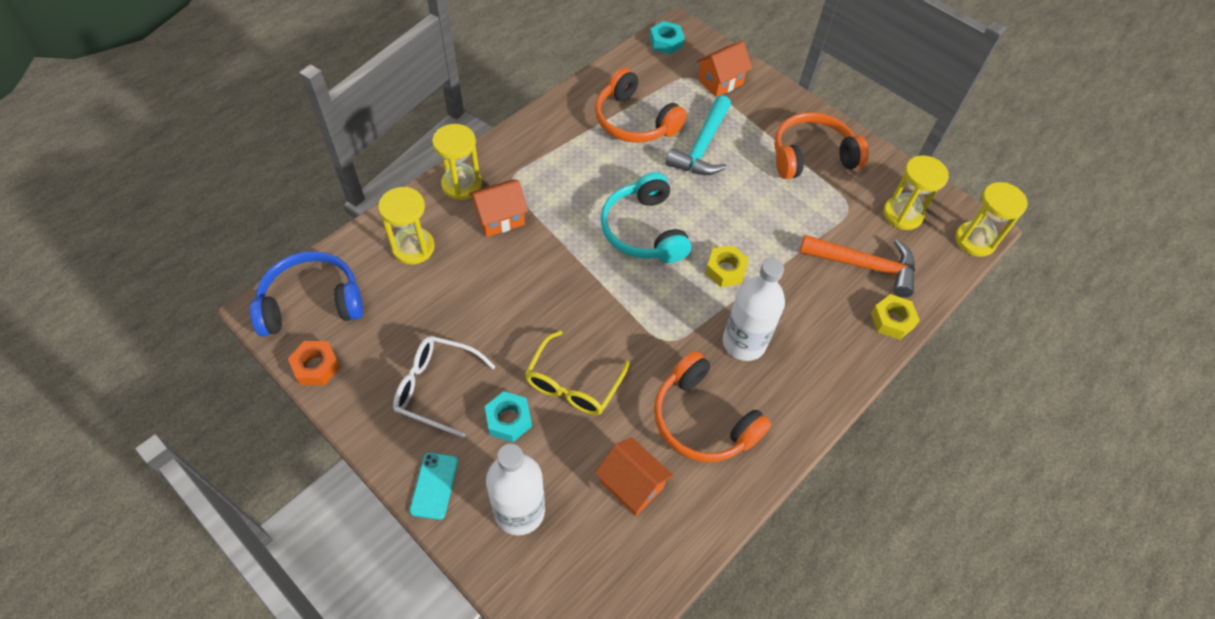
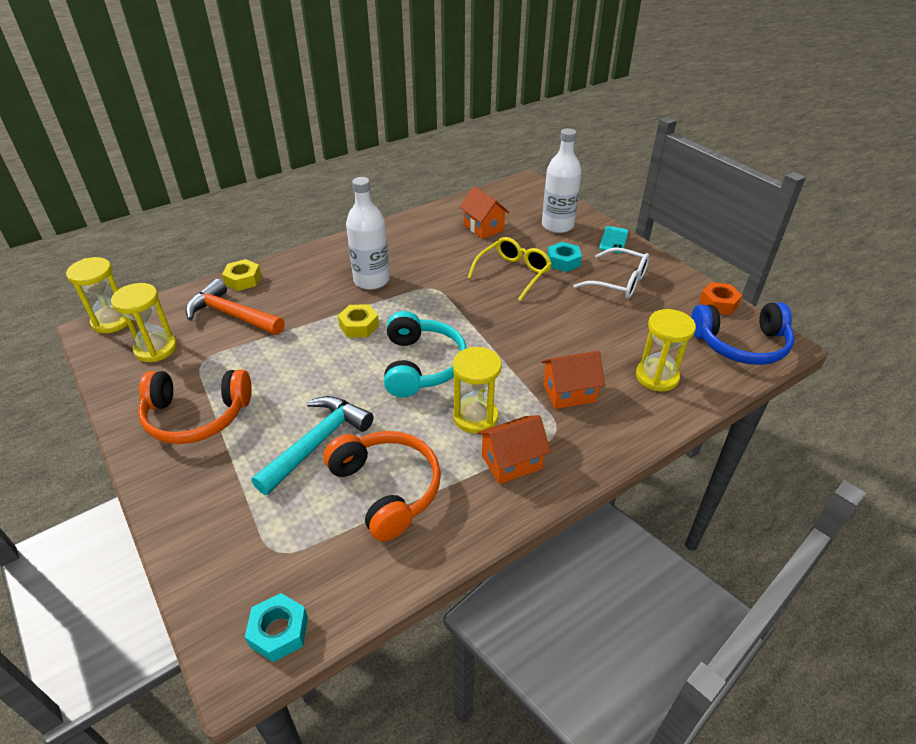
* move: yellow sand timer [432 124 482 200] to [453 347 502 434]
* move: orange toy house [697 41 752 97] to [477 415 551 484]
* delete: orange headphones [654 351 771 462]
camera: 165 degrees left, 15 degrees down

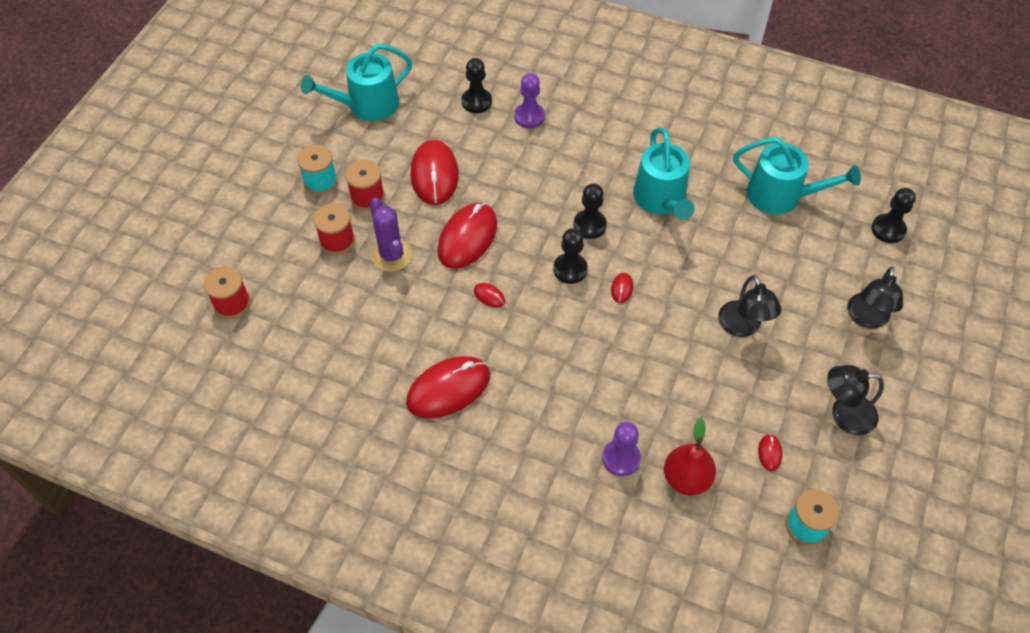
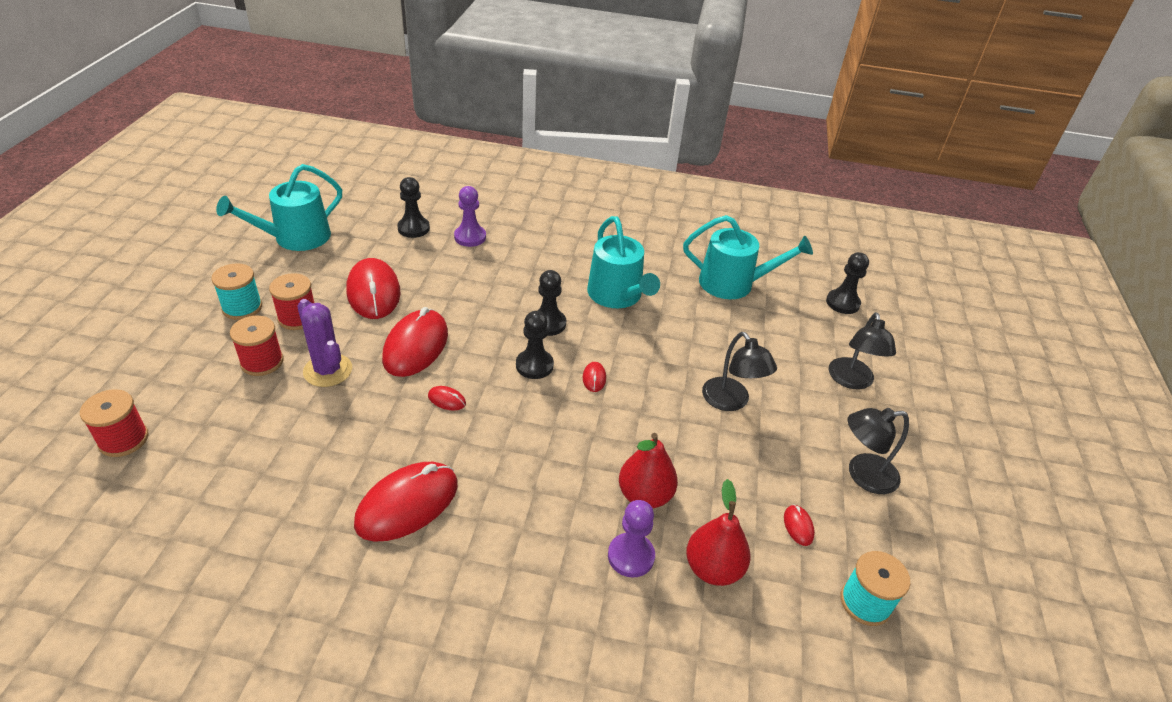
* insert: scarlet toy pear [619 433 678 508]
camera: 15 degrees left, 15 degrees down

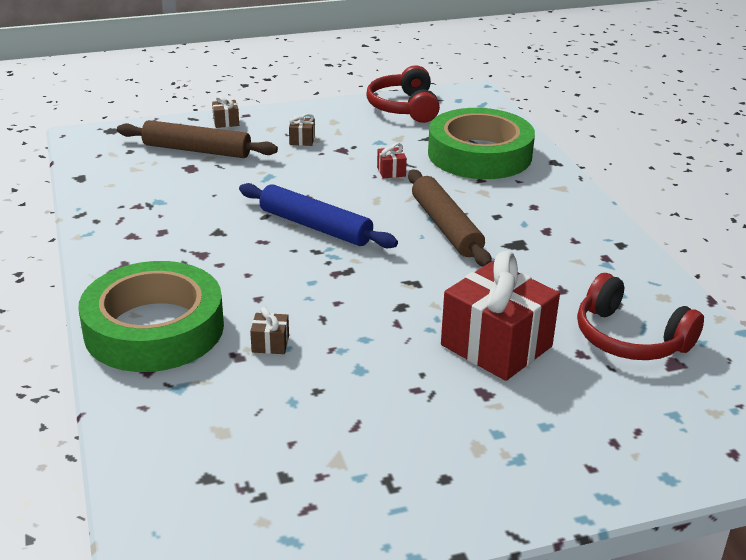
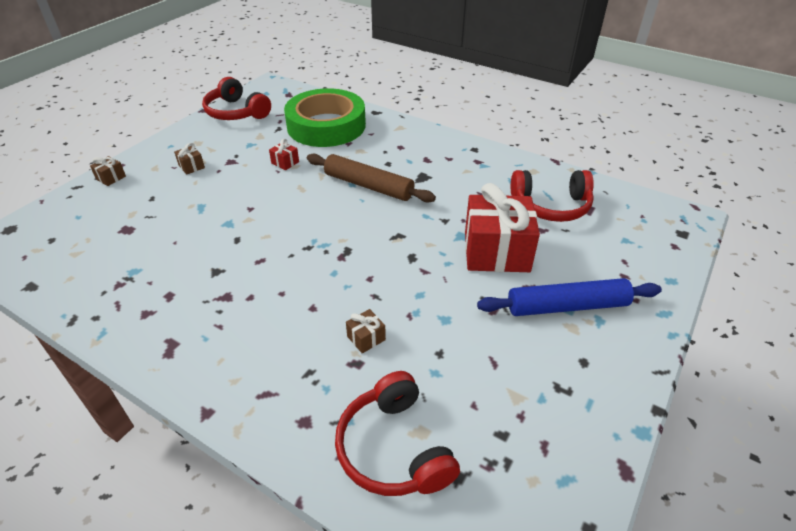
* insert: scarlet headphones [335 371 460 496]
* move: cobalt pastry roller [239 183 398 248] to [477 278 662 316]
* delete: leaf-green roll of tape [78 261 224 372]
* delete: dark brown pastry roller [117 120 278 158]
camera: 40 degrees left, 10 degrees up

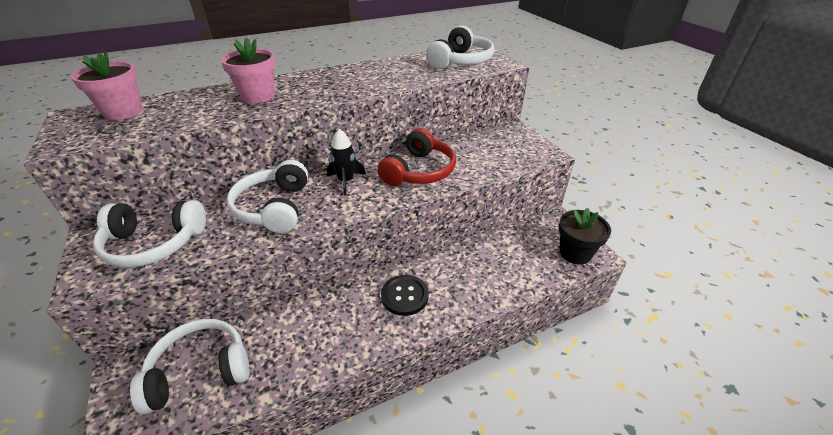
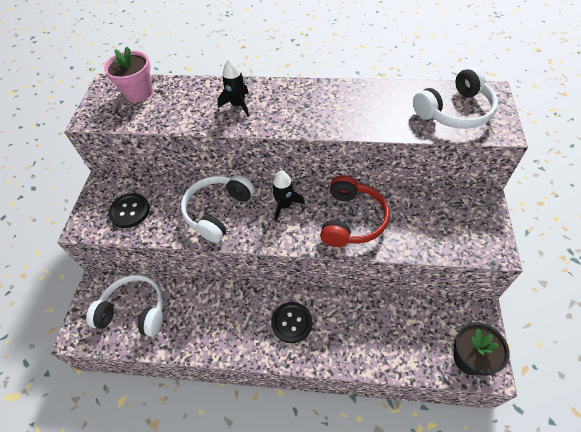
* replace: snow-white headphones [93 200 206 268] to black shirt button [108 193 150 228]
* replace: pink flower pot [221 37 276 103] to black rocket [217 59 249 117]
* rotate: scarlet headphones [377 128 456 186] = [320 175 390 247] 45 degrees counterclockwise
camera: 35 degrees right, 15 degrees up

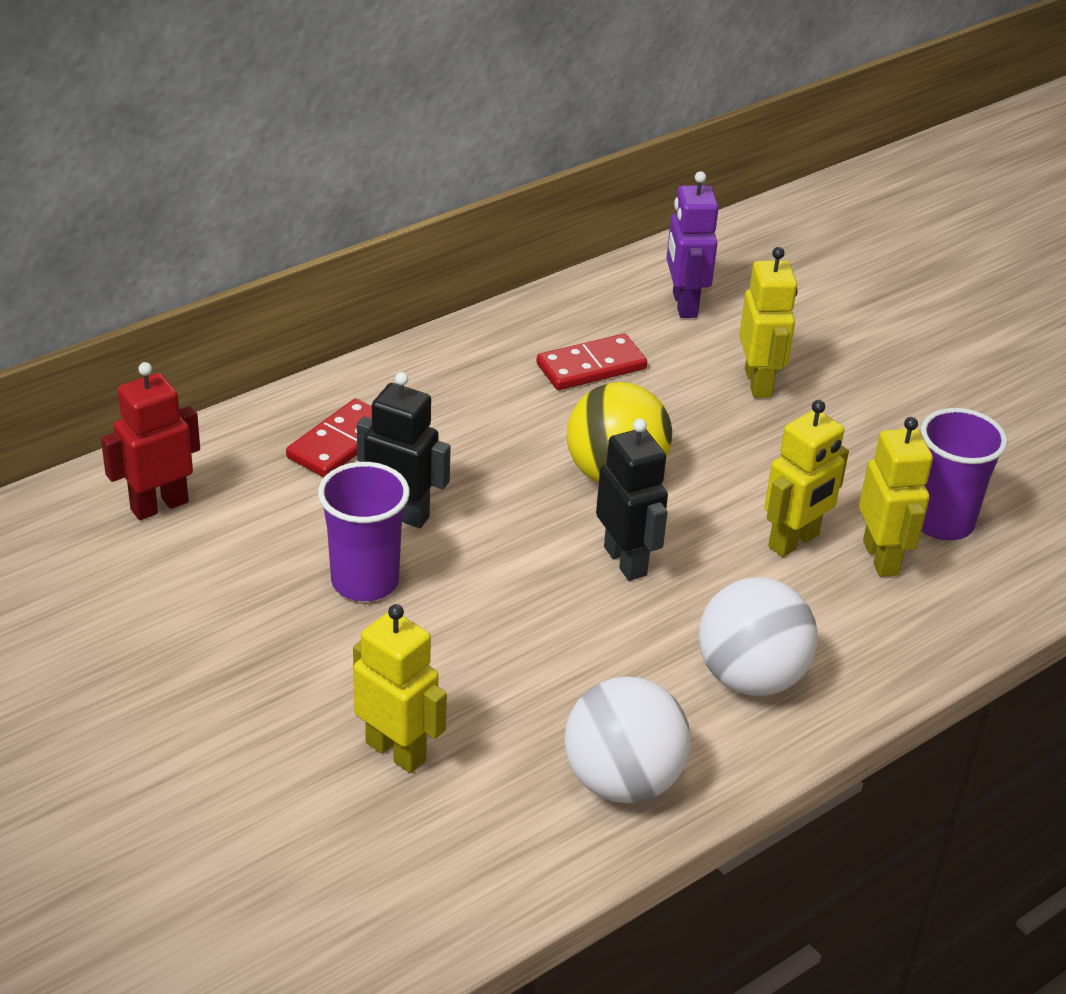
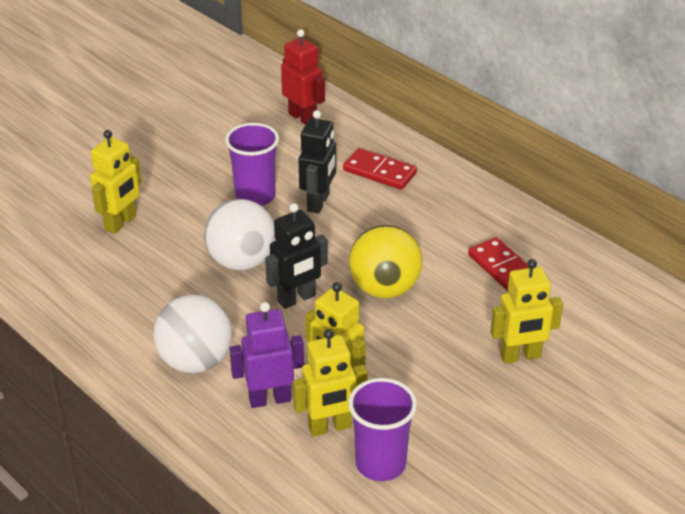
* move: snow-white sphere [565 676 691 803] to [204 199 276 270]
* move: purple robot [667 171 719 318] to [229 302 304 408]
camera: 85 degrees right, 0 degrees up

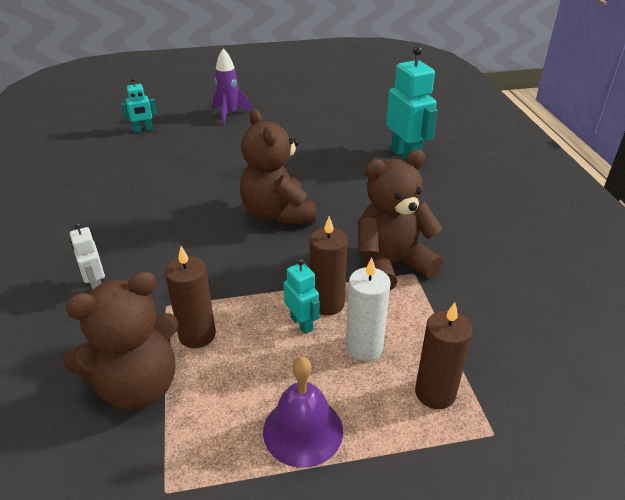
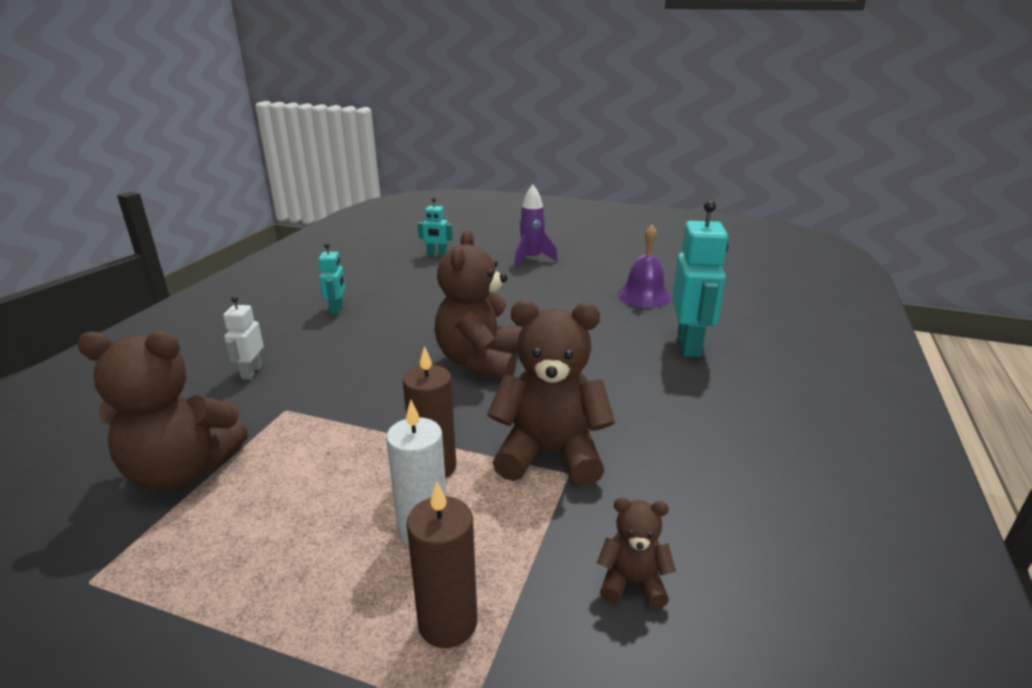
* move: teal robot [284 258 320 334] to [318 243 345 315]
* insert: dark brown teddy [597 498 676 609]
* move: purple school bell [263 357 343 468] to [617 225 671 308]
* delete: dark brown candle [165 246 216 348]
camera: 30 degrees right, 10 degrees down

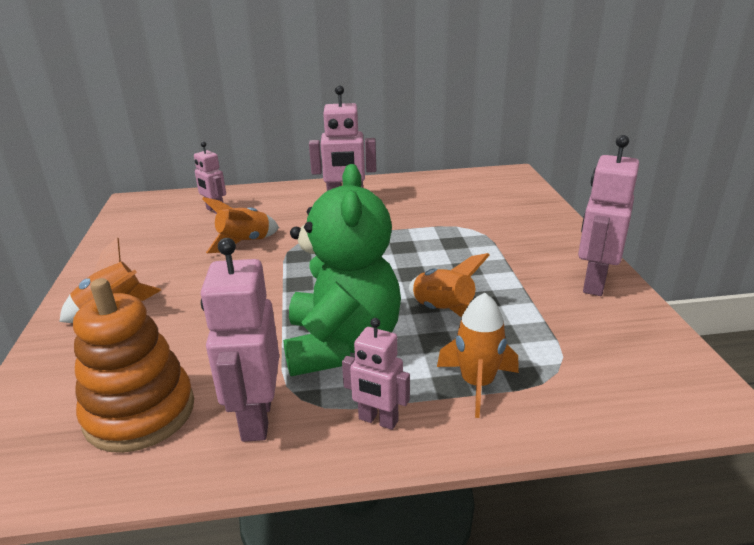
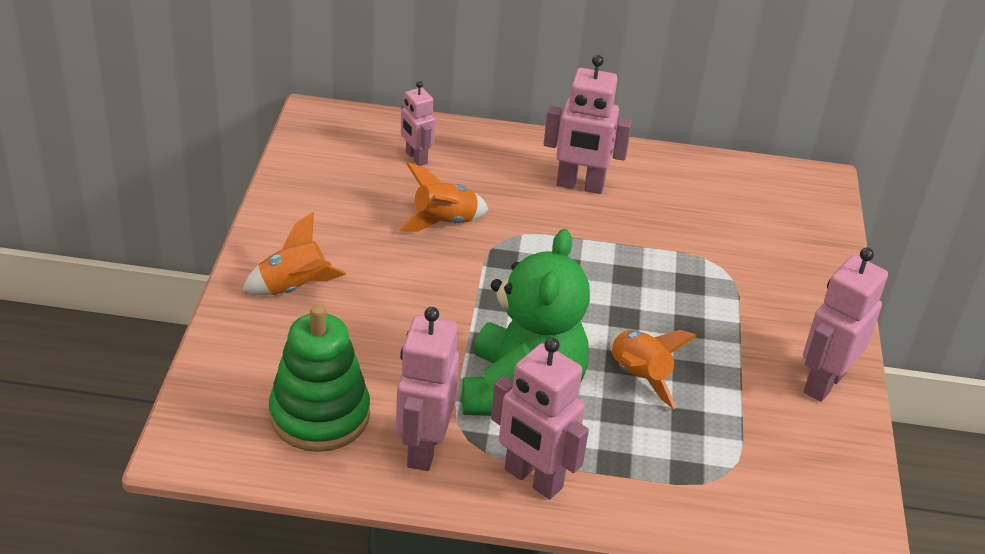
* recolor: orange stacking rings [73 278 194 453] to leaf-green stacking rings [269 305 370 452]
* resize: pink robot [342 318 410 430] = [491 338 589 499] x1.65
* delete: orange rocket [437 293 519 418]
camera: 10 degrees right, 10 degrees up

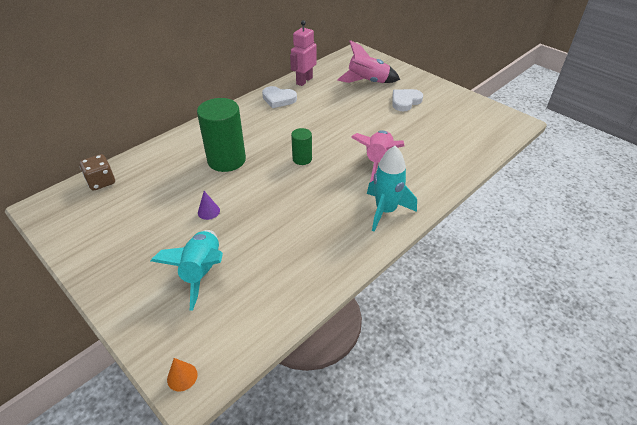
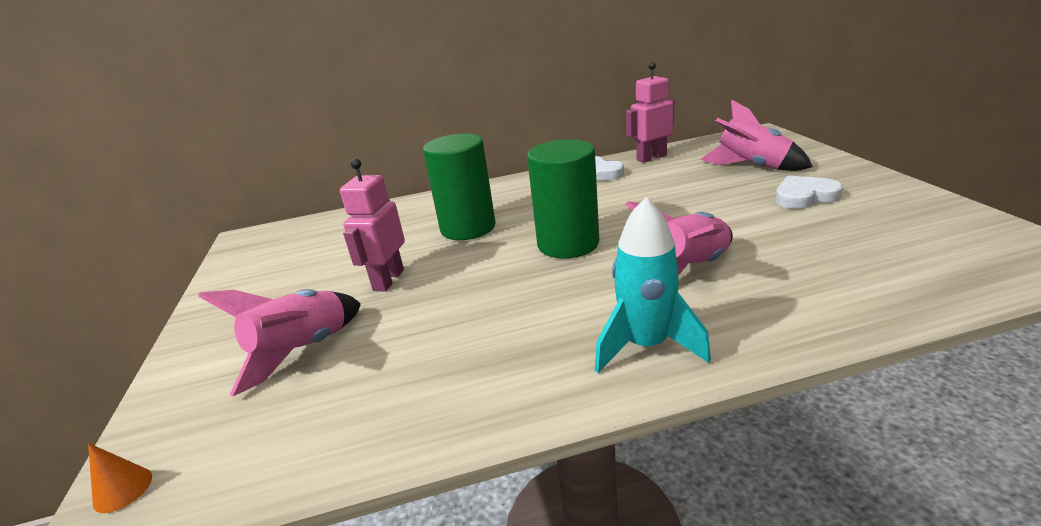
* recolor: teal rocket [151 230 223 311] to pink rocket [198 289 361 396]
* replace: purple cone shape [198 191 220 220] to pink robot [340 159 405 292]
* resize: leaf-green cylinder [291 128 312 165] = [527 139 599 258] x1.94
* delete: dark brown game die [79 154 115 191]
camera: 35 degrees right, 15 degrees down

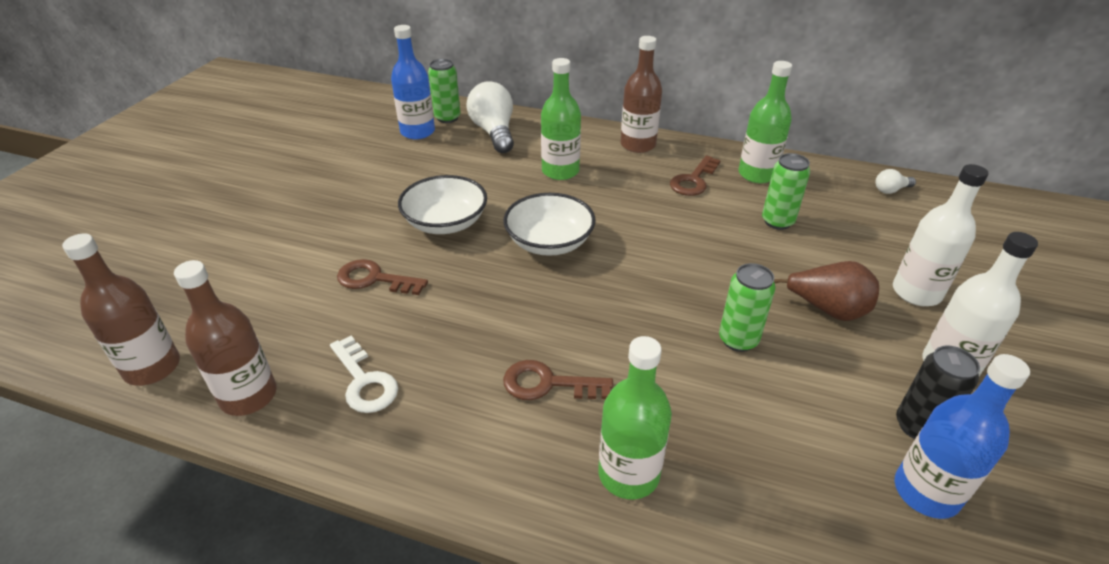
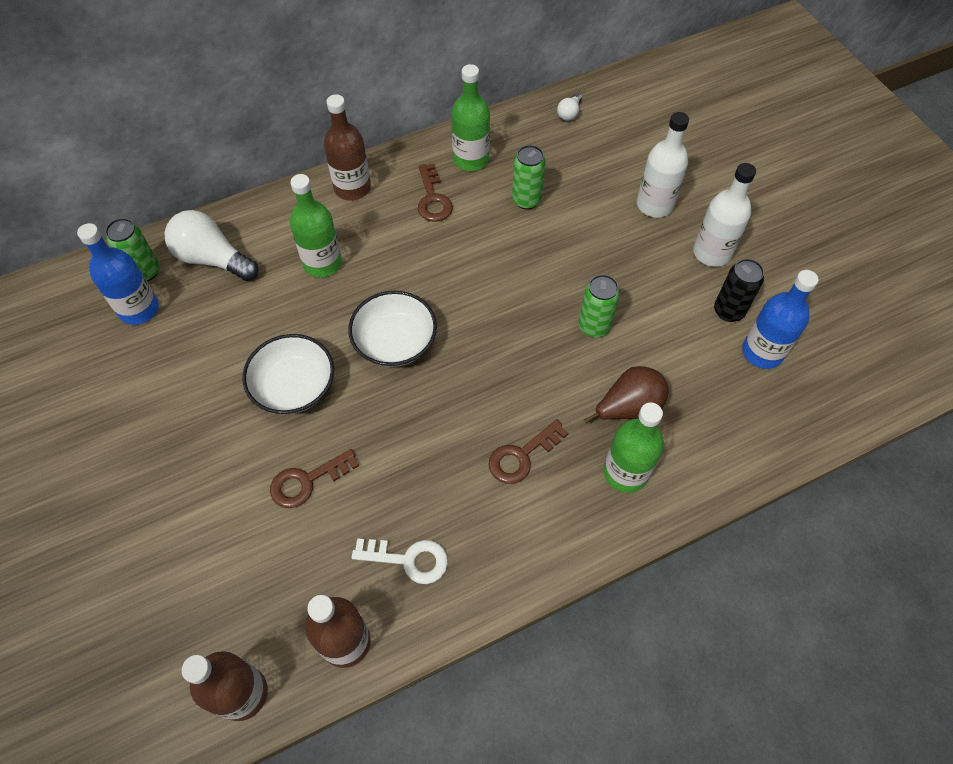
* move: dark brown toy pear [774 261 879 321] to [584 366 669 424]
camera: 45 degrees left, 20 degrees up

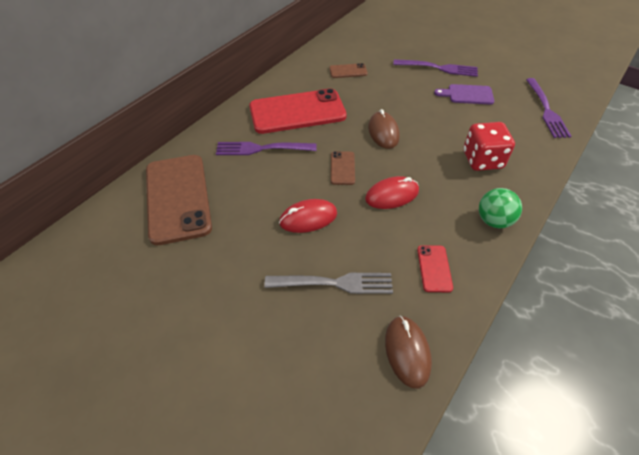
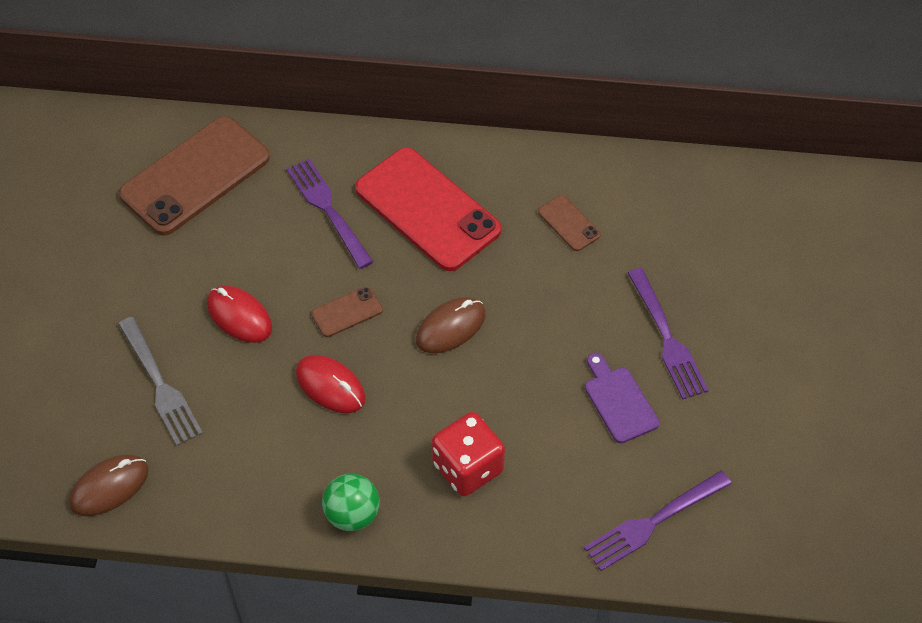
* delete: scarlet smartphone [417 245 453 292]
camera: 60 degrees right, 5 degrees up

